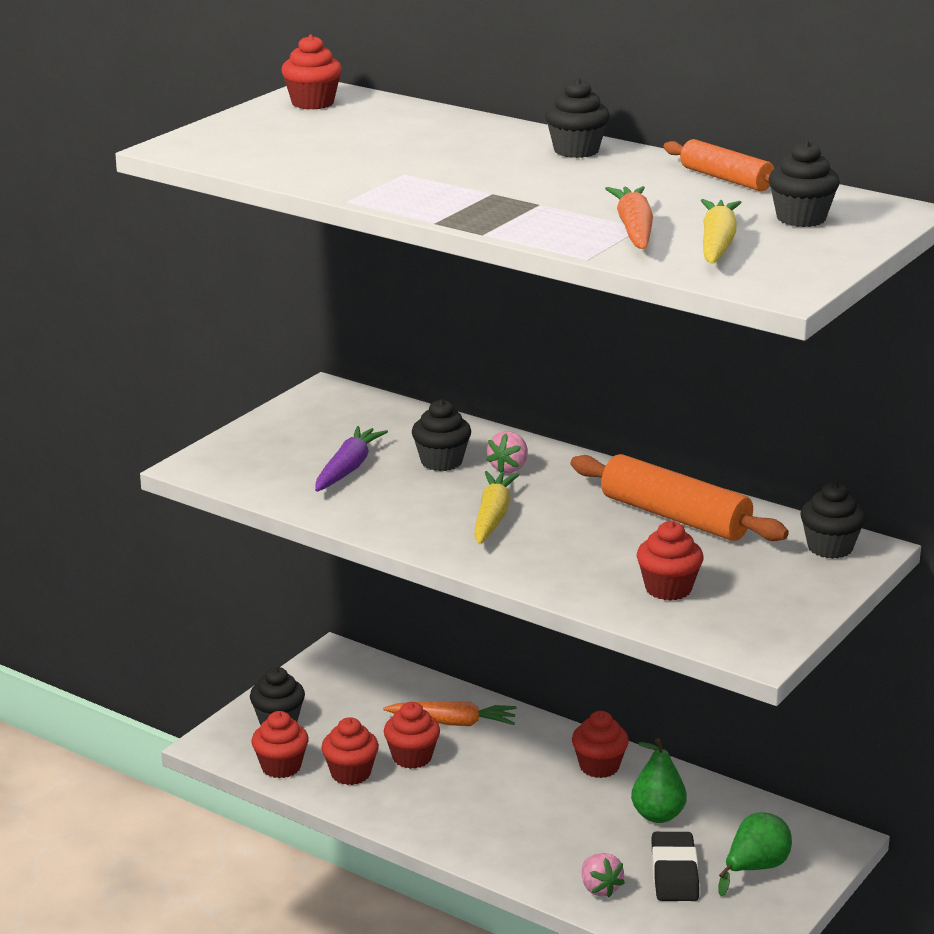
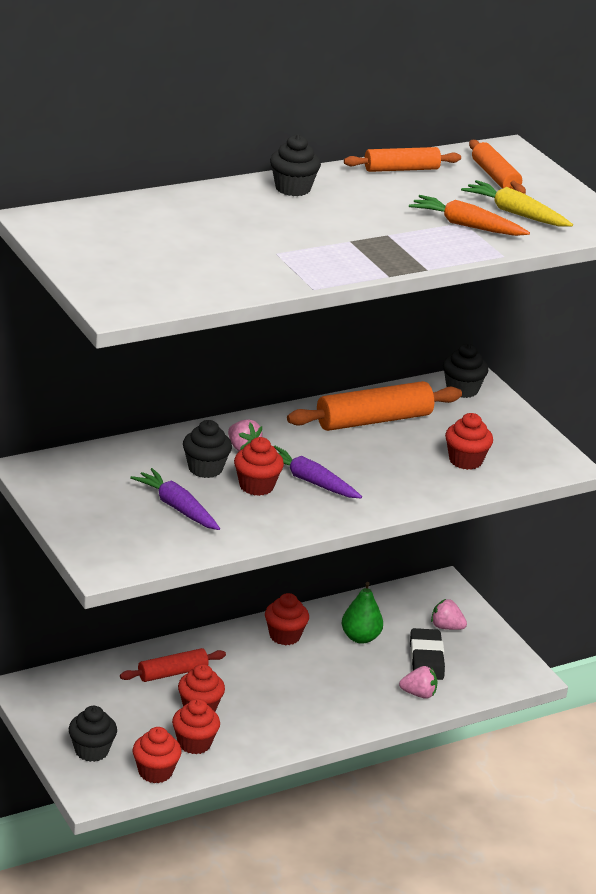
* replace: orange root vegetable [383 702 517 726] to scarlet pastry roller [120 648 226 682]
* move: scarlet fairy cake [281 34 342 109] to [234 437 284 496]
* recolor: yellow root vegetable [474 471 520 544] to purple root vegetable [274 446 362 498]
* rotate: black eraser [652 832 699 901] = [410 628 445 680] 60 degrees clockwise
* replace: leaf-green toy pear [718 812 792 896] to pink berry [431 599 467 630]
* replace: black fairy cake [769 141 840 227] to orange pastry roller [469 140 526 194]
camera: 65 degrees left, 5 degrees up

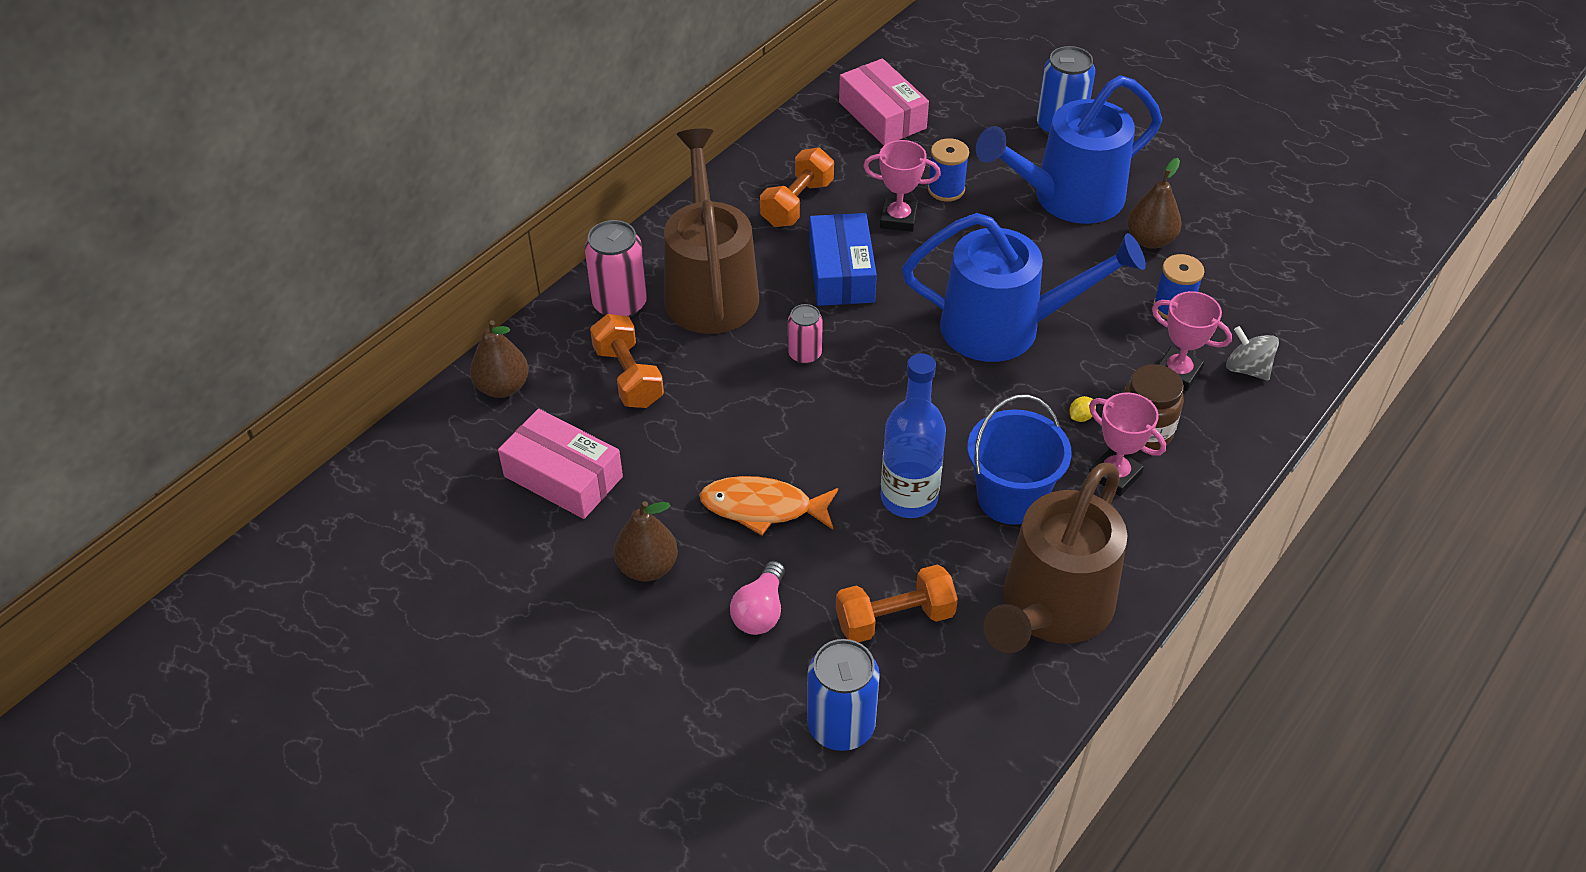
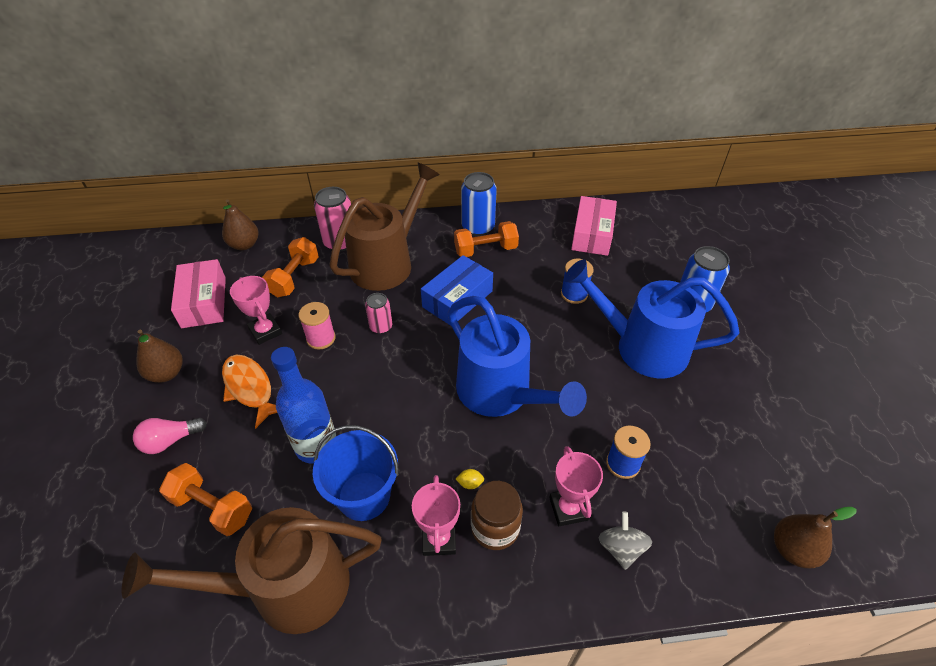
* move: pink trophy [863 140 941 232] to [230 276 282 345]
* insert: pink spool [298 302 336 350]
* move: cobalt tin [807 639 880 751] to [461 172 497 236]
* move: dark brown toy pear [1127 158 1181 249] to [774 507 857 568]
camera: 45 degrees right, 0 degrees up

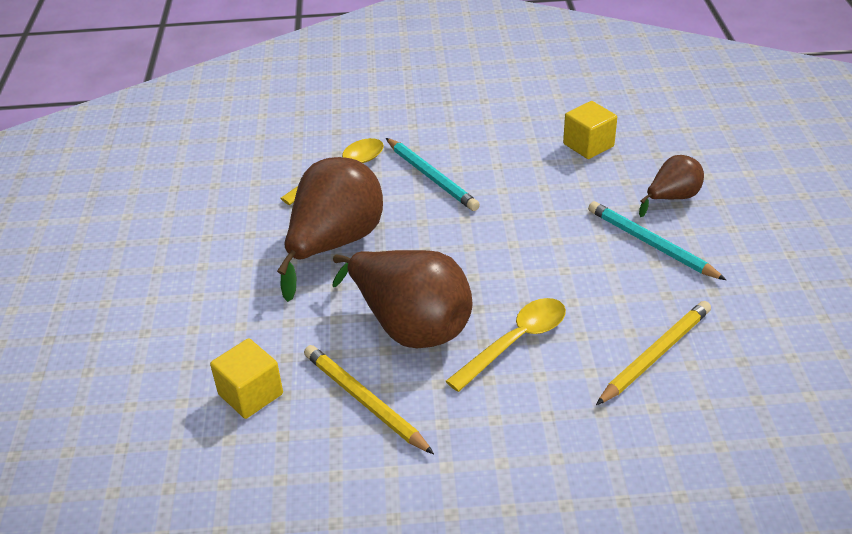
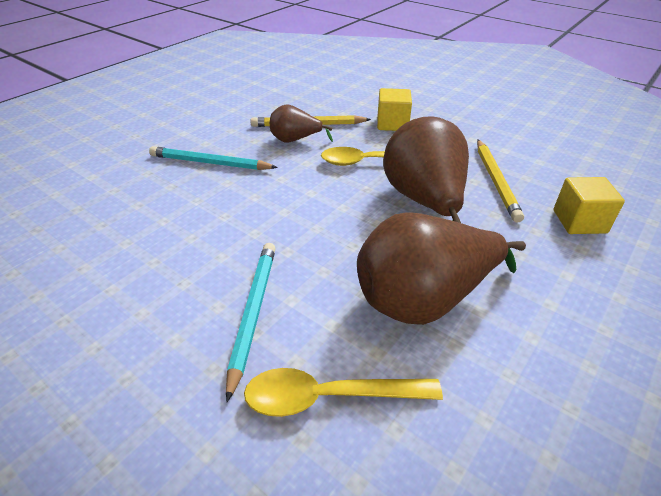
* rotate: teal pencil [588 201 726 280] = [149 146 278 170] 105 degrees clockwise
* move: dark brown toy pear [639 155 704 217] to [270 104 333 143]
* move: yellow cube [563 101 617 159] to [377 88 412 131]
camera: 140 degrees left, 0 degrees up

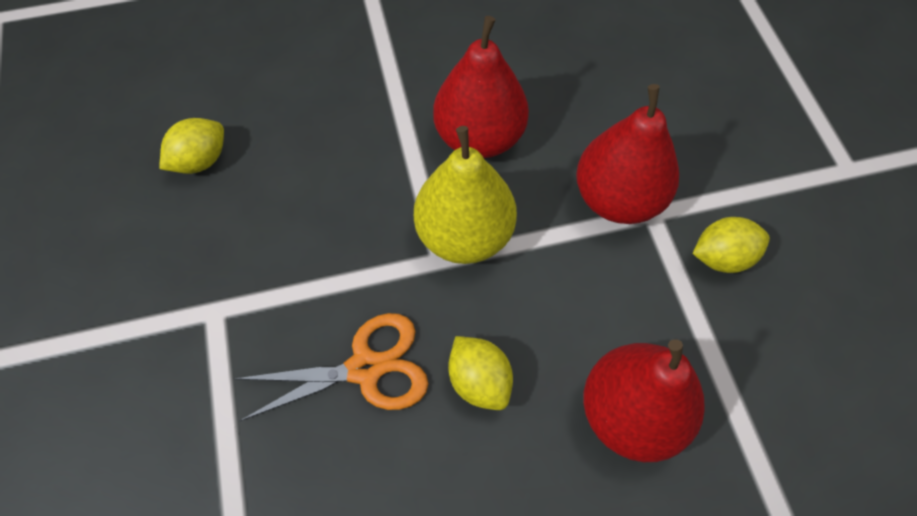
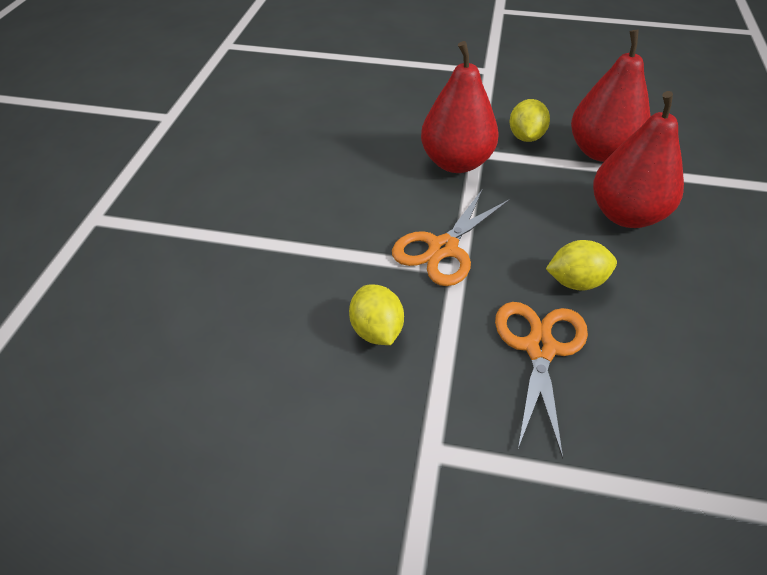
* move: yellow lemon [159 118 224 174] to [349 284 404 345]
* replace: yellow toy pear [414 126 517 264] to orange scissors [392 189 510 286]
* move: scarlet toy pear [433 16 529 158] to [571 30 651 162]
camera: 65 degrees left, 15 degrees down

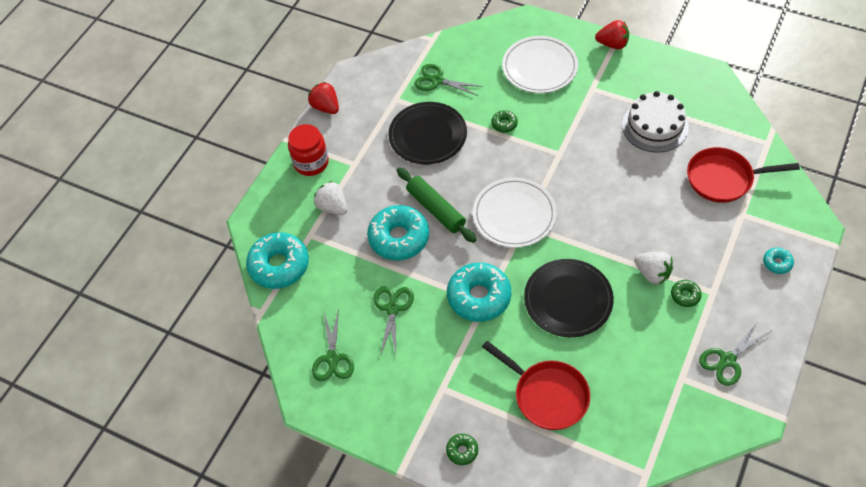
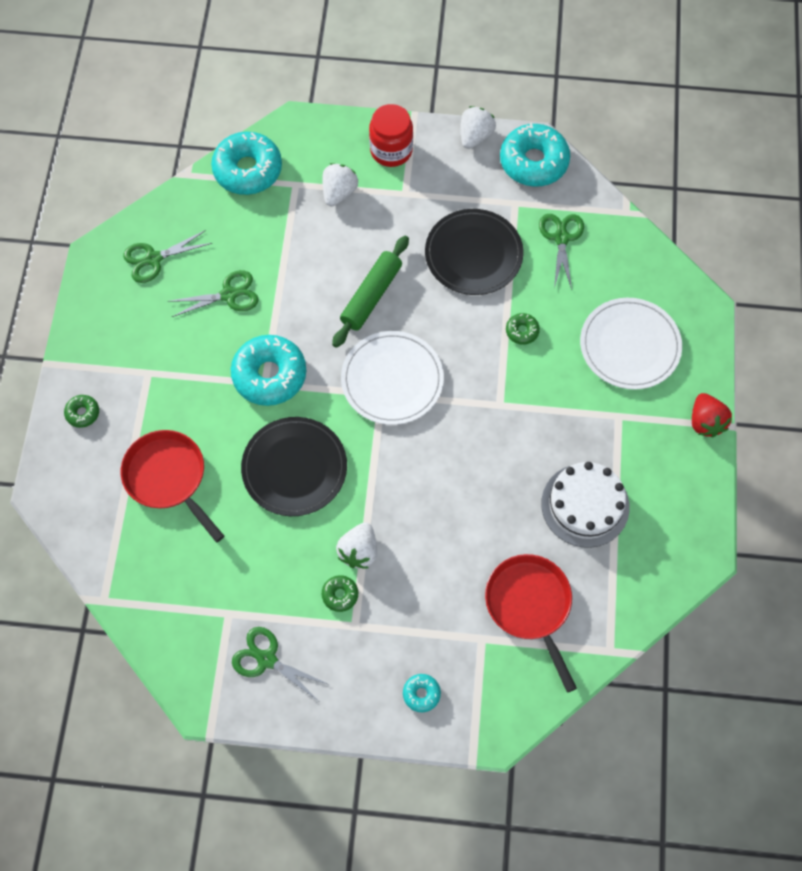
* rotate: scarlet frying pan [482 341 590 430] = [121 430 224 542] 120 degrees clockwise
* recolor: scarlet berry [308 82 339 114] to snow-white berry [461 106 496 149]
* move: teal doughnut [367 205 429 260] to [500 123 570 187]
camera: 65 degrees right, 10 degrees up

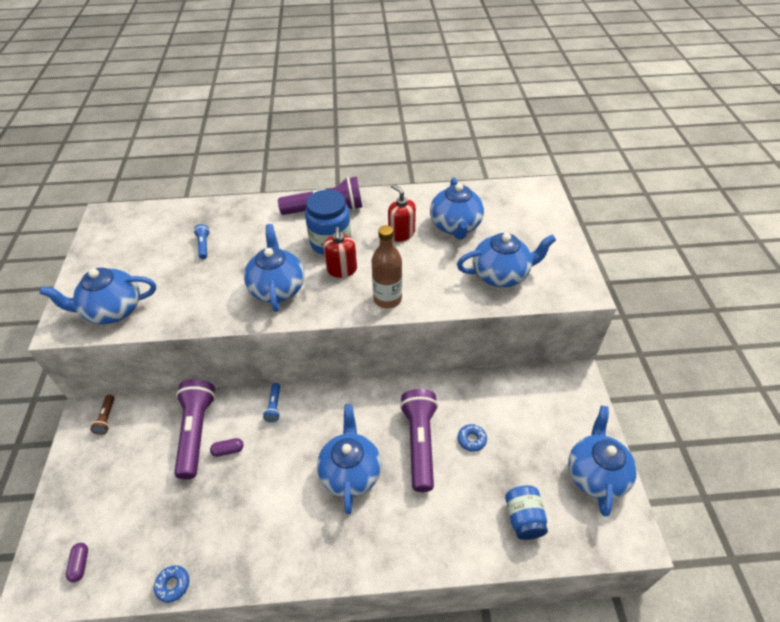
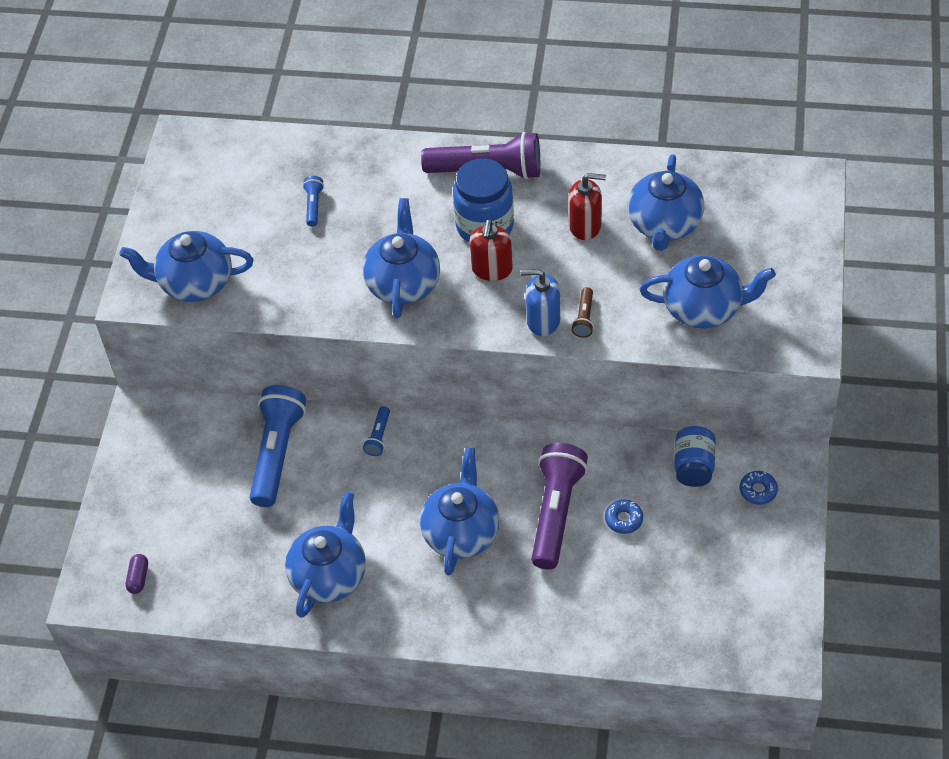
* recolor: purple flashlight [174 379 215 479] to cobalt flashlight [250 385 306 507]
* move: cobalt china teapot [568 406 637 517] to [285 491 366 618]
* replace: dark brown bottle [371 225 402 309] to cobalt soap pump [520 269 560 336]
* rotate: scarlet soap pump [388 184 416 242] = [568 173 606 240] 120 degrees clockwise
* move: dark brown flashlight [90 395 115 435] to [571 287 594 338]
* move: cobalt preserve jar [505 485 548 540] to [674 426 716 487]
* move: cobalt doughnut [154 565 189 603] to [740 471 778 505]
* delete: purple capsule [210 438 244 457]
camera: 15 degrees right, 5 degrees up

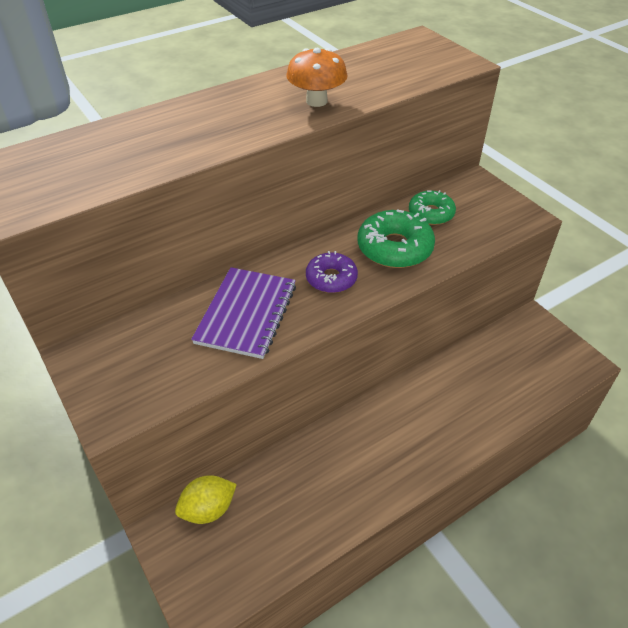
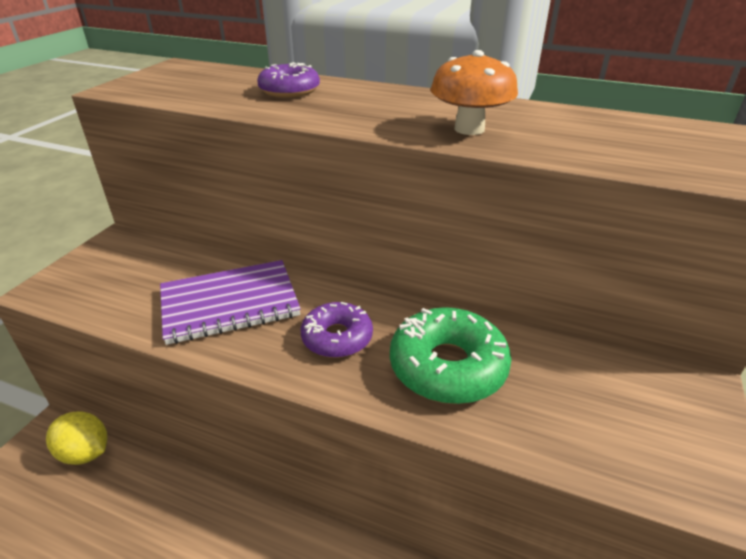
* insert: purple doughnut [257 62 320 98]
* delete: leaf-green doughnut [409 190 456 225]
camera: 55 degrees right, 10 degrees down

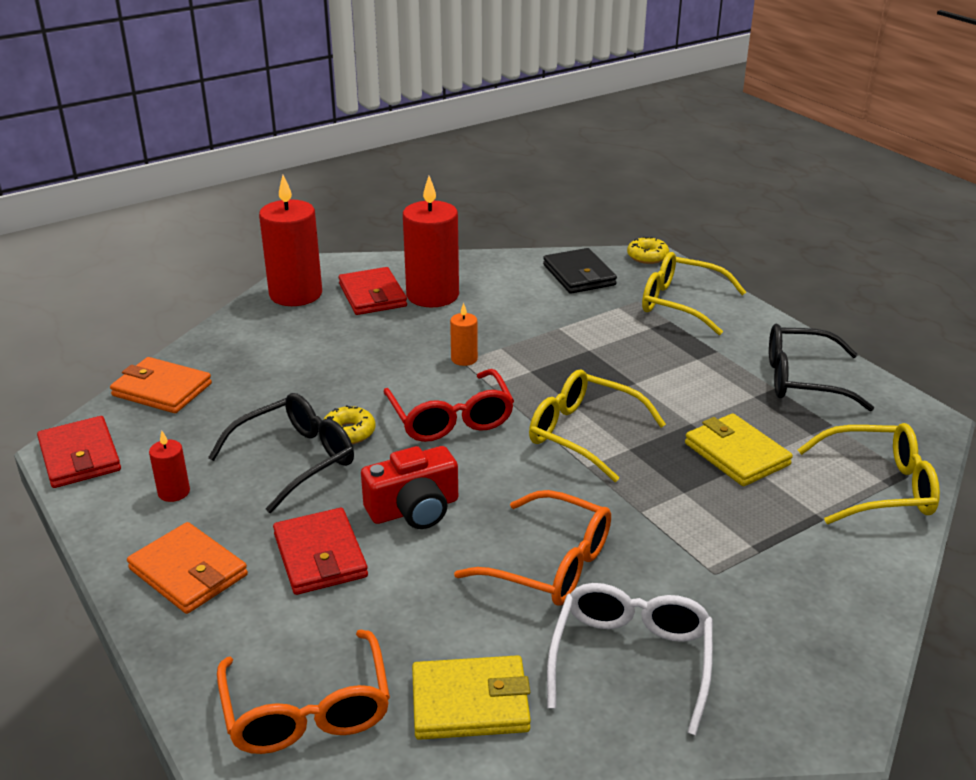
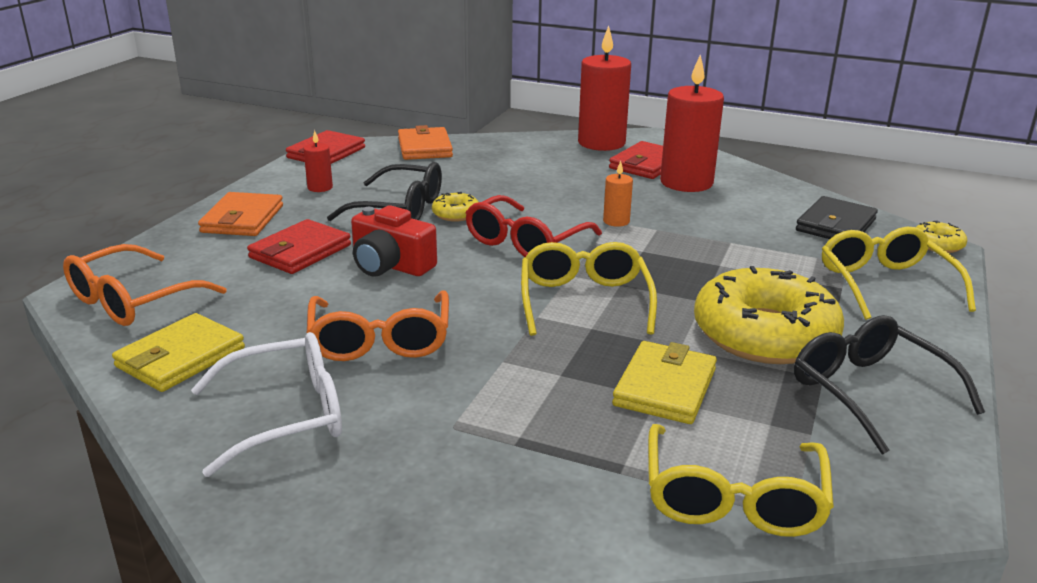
* rotate: yellow card wallet [412 655 531 740] = [112 313 245 392] 75 degrees clockwise
* rotate: yellow eyeglasses [798 423 940 524] = [648 424 834 537] 45 degrees clockwise
* insert: yellow doughnut [694 266 844 364]
camera: 55 degrees right, 5 degrees down

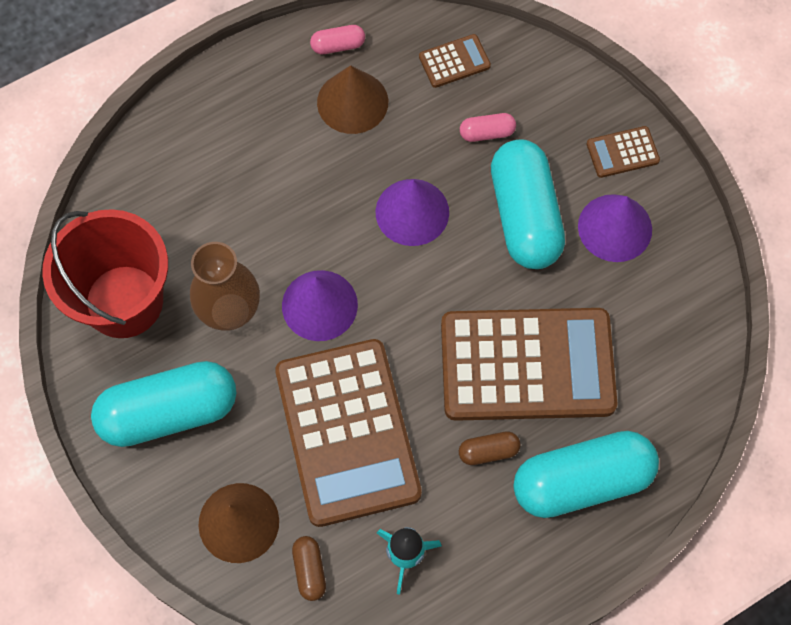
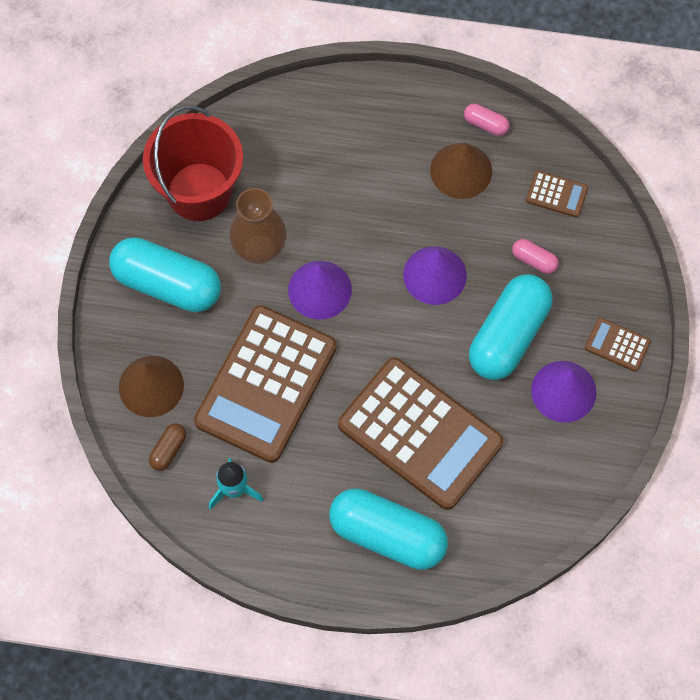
* delete: dark brown capsule [459 431 521 465]
camera: 40 degrees right, 0 degrees up

